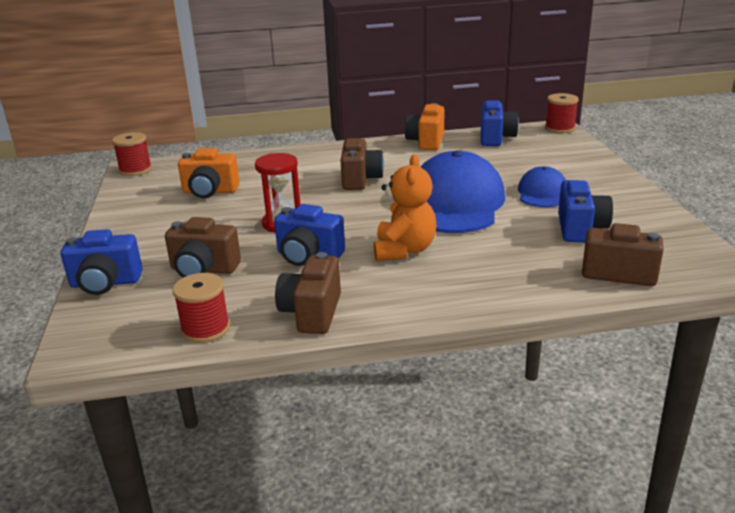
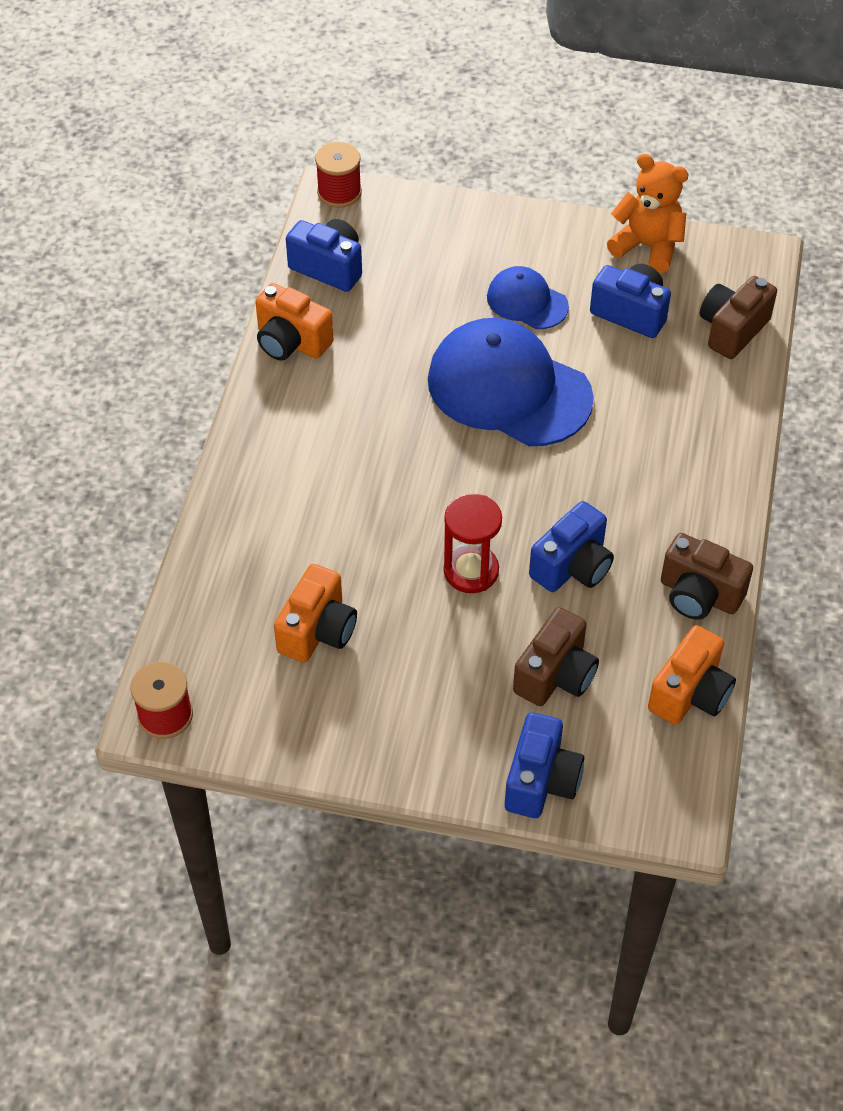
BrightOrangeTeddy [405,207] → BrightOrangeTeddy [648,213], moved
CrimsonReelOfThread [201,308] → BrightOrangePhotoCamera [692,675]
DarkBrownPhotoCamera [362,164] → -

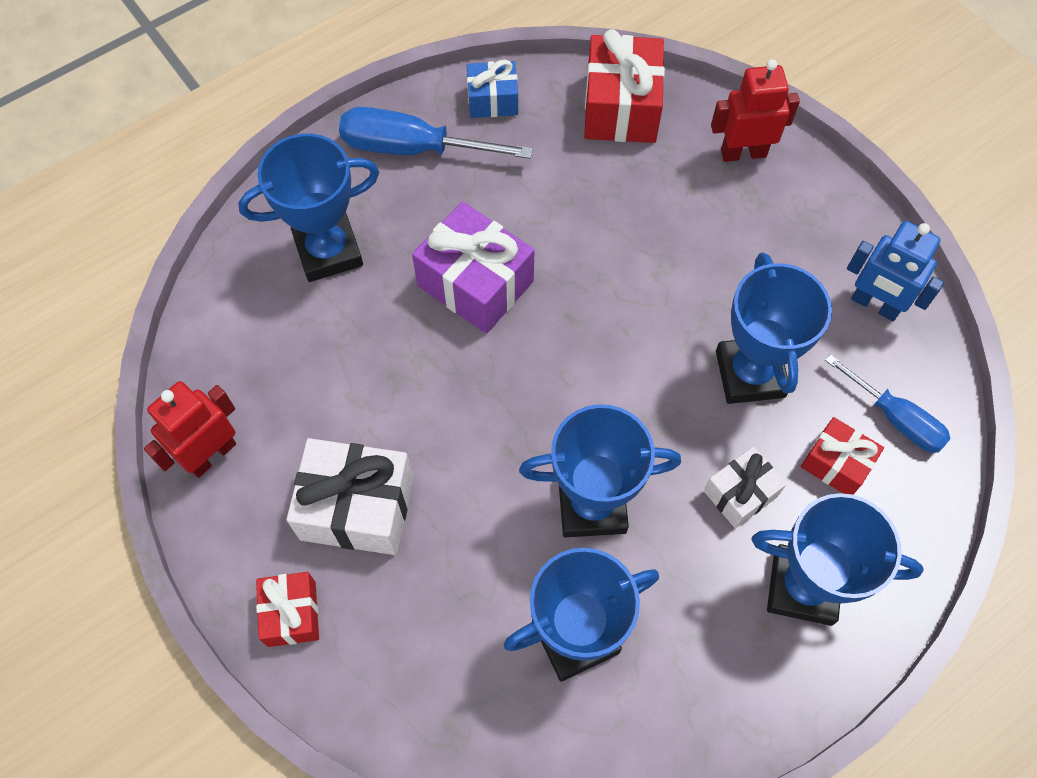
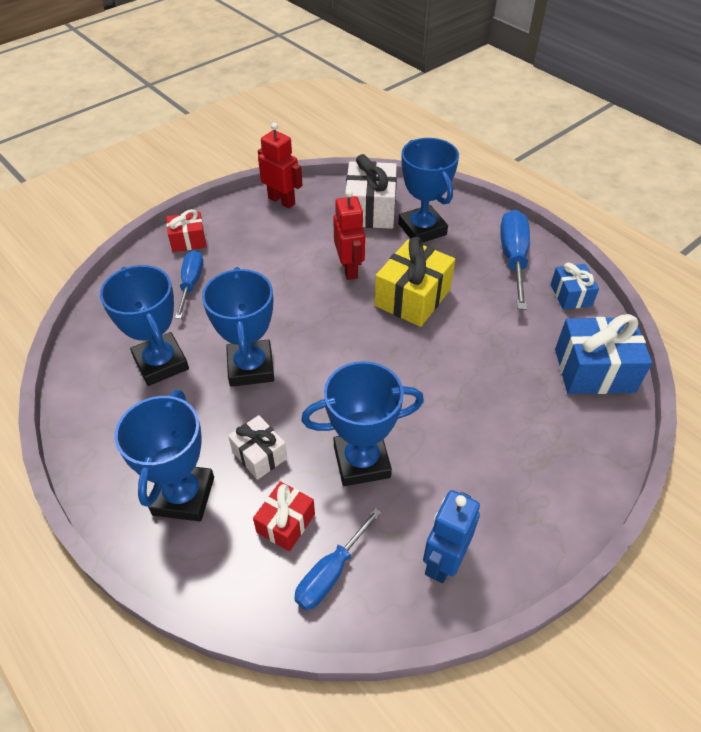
- → BlueHandScrewdriver [189,284]
CrimsonRobotFigure [755,110] → CrimsonRobotFigure [349,235], moved
SnowWhitePresent [349,496] → SnowWhitePresent [371,191], moved
PurplePresent [473,268] → BrightYellowPresent [415,282]
CrimsonPresent [624,86] → BluePresent [603,354]

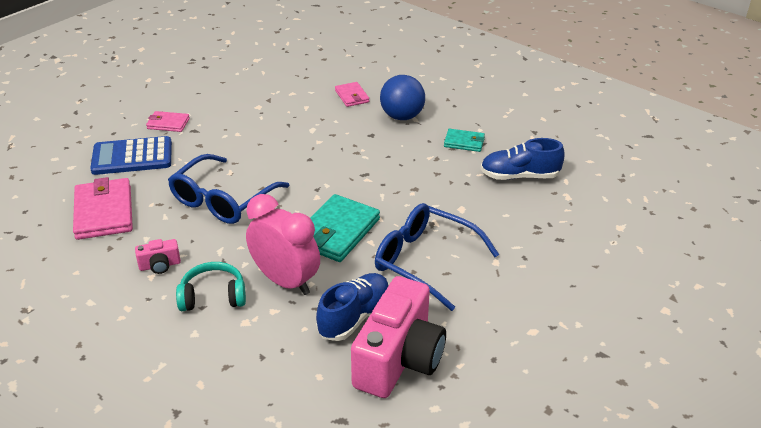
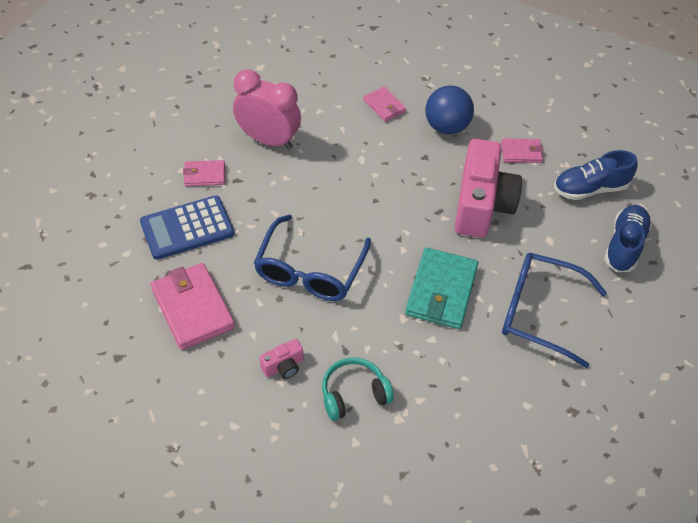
PinkAlarmClock [283,244] → PinkAlarmClock [267,110], moved
PinkPhotoCamera [398,337] → PinkPhotoCamera [488,188], moved
TurquoiseCardWallet [464,140] → PinkCardWallet [522,150]
BlueLaceUpShoe [352,307] → BlueLaceUpShoe [628,238], moved

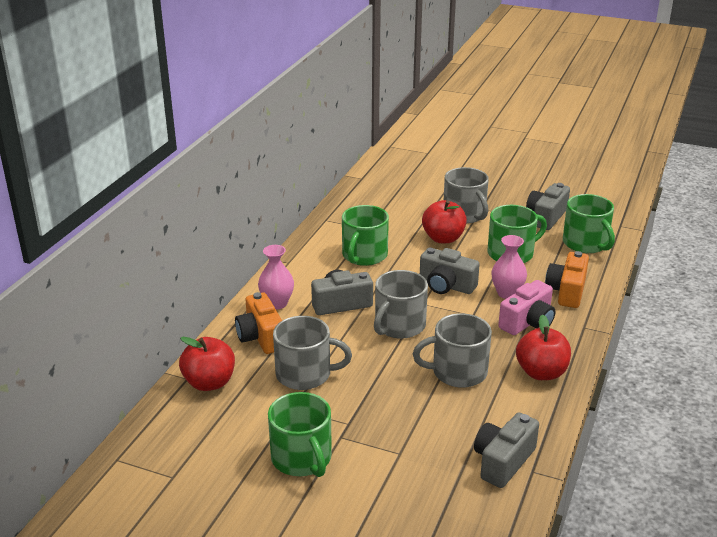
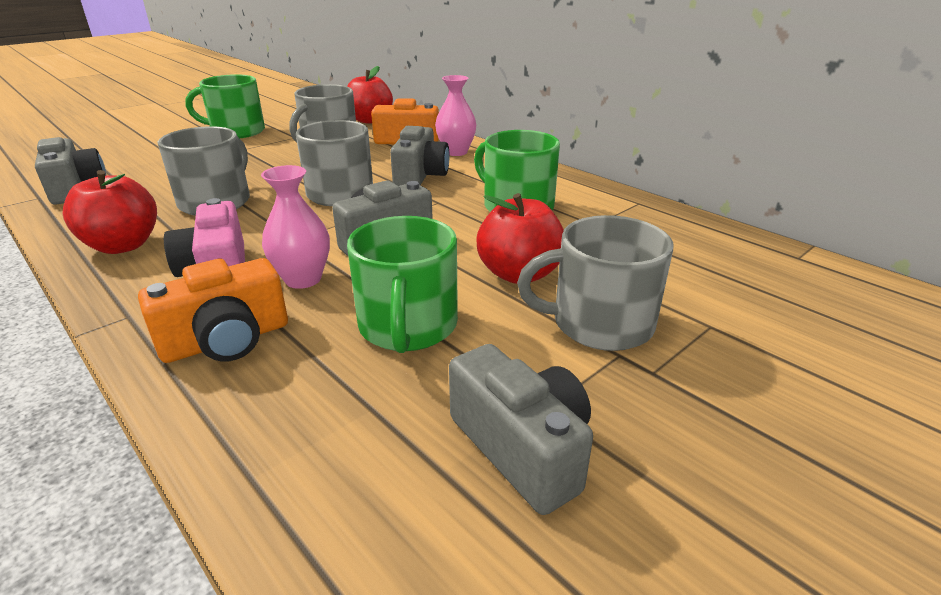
BrightOrangePhotoCamera [567,279] → BrightOrangePhotoCamera [213,310], 105 degrees clockwise
GreenCoffeeMug [589,223] → -

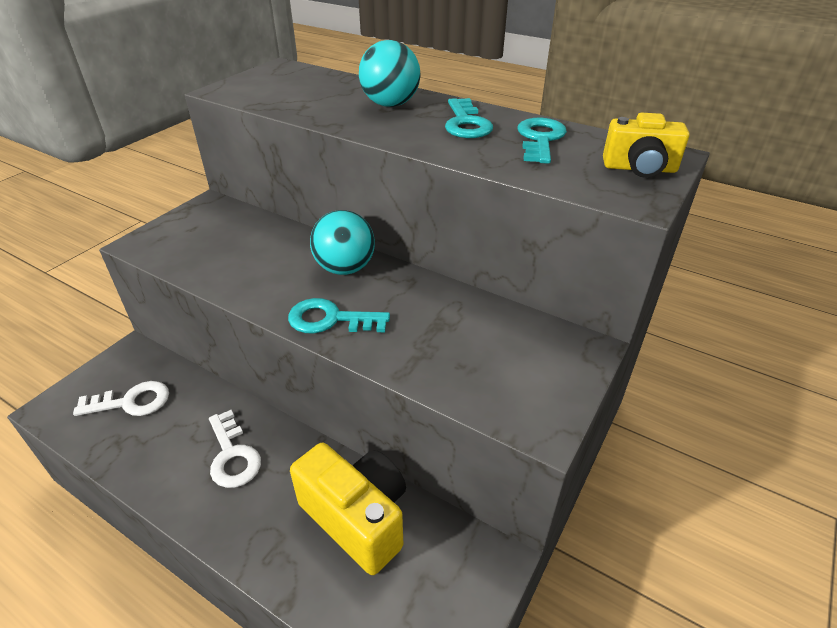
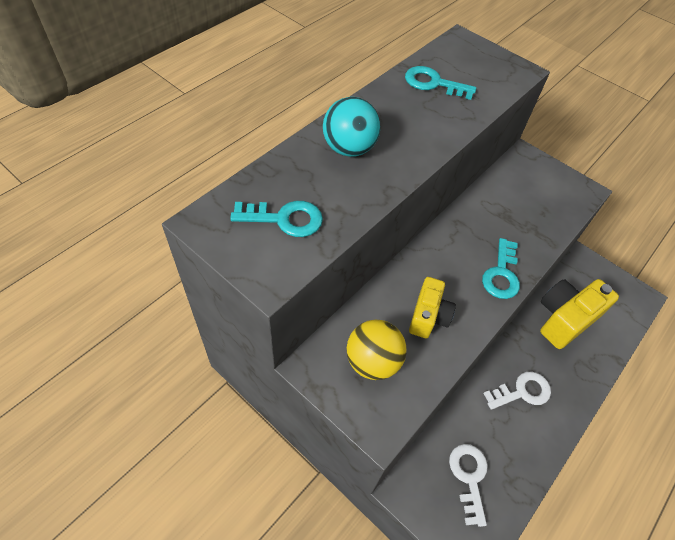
TurquoiseLatchkey [469,118] → TurquoiseLatchkey [276,219], moved
- → BrightYellowSphere [376,350]
BrightYellowPhotoCamera [646,145] → BrightYellowPhotoCamera [432,307], moved
TurquoiseSphere [342,242] → -

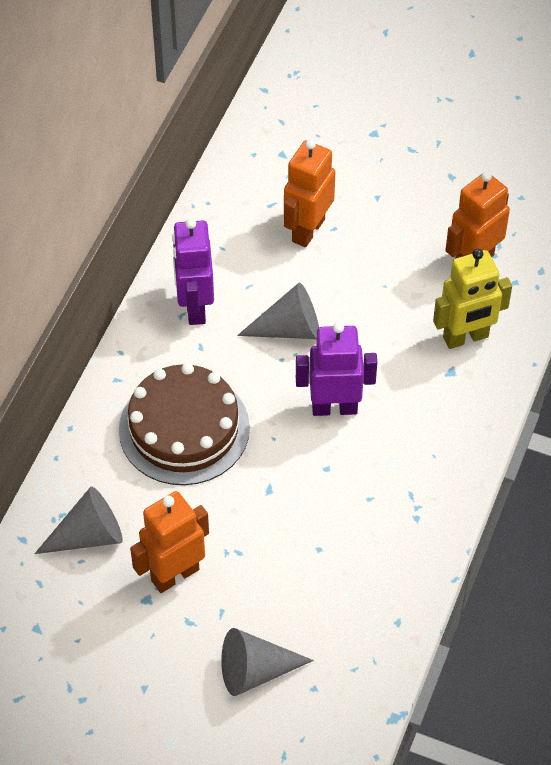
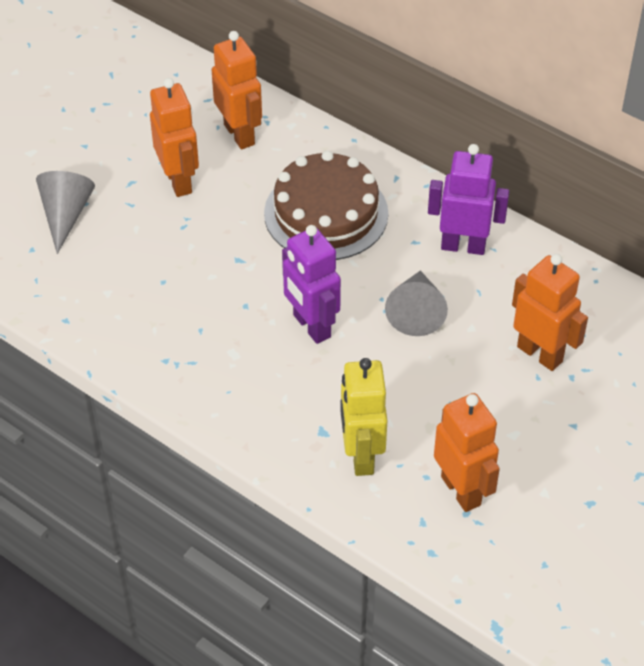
GreyCone [78,520] → BrightOrangeRobotFigure [237,90]
PurpleRobotFigure [336,369] → PurpleRobotFigure [311,284], 135 degrees clockwise

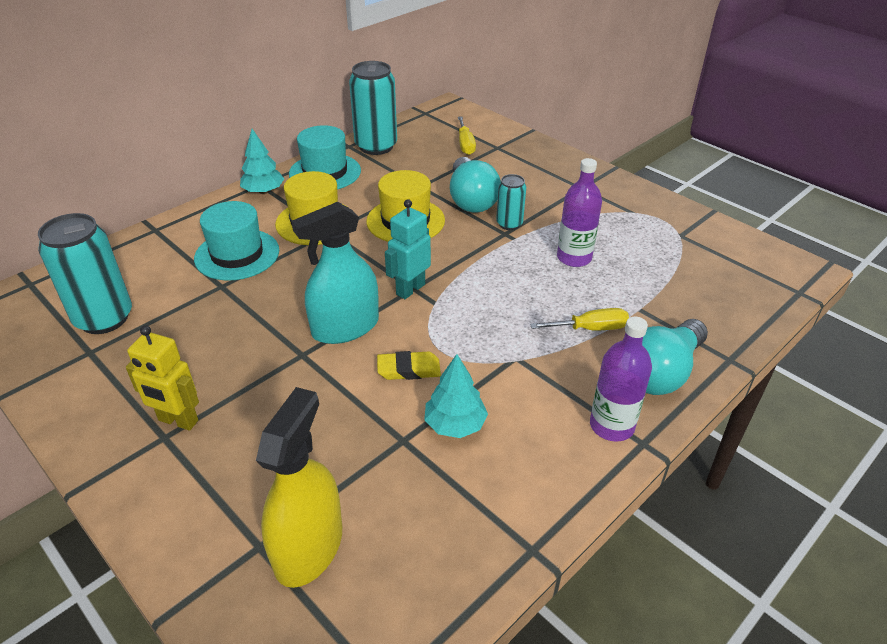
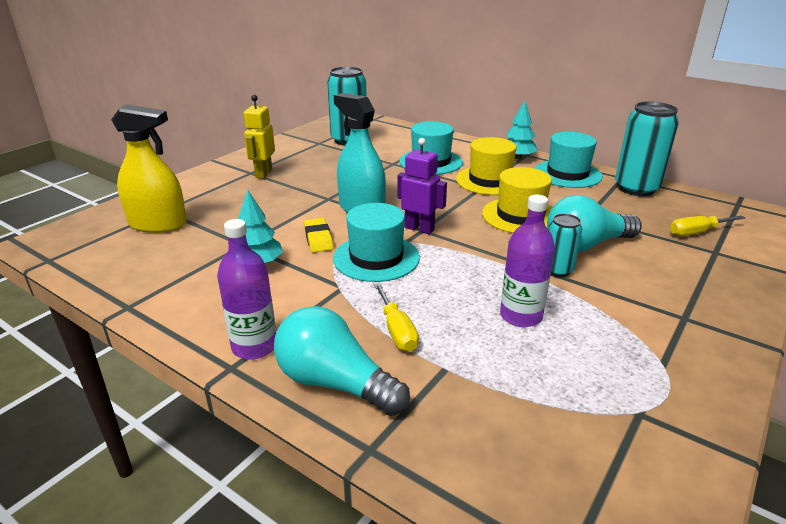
- → TurquoiseTopHat [376,242]
TurquoiseRobotFigure [408,249] → PurpleRobotFigure [422,186]

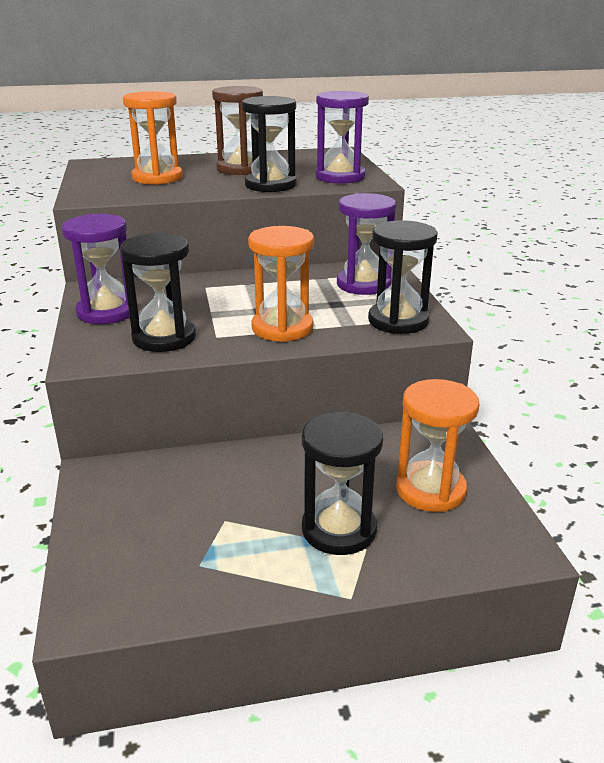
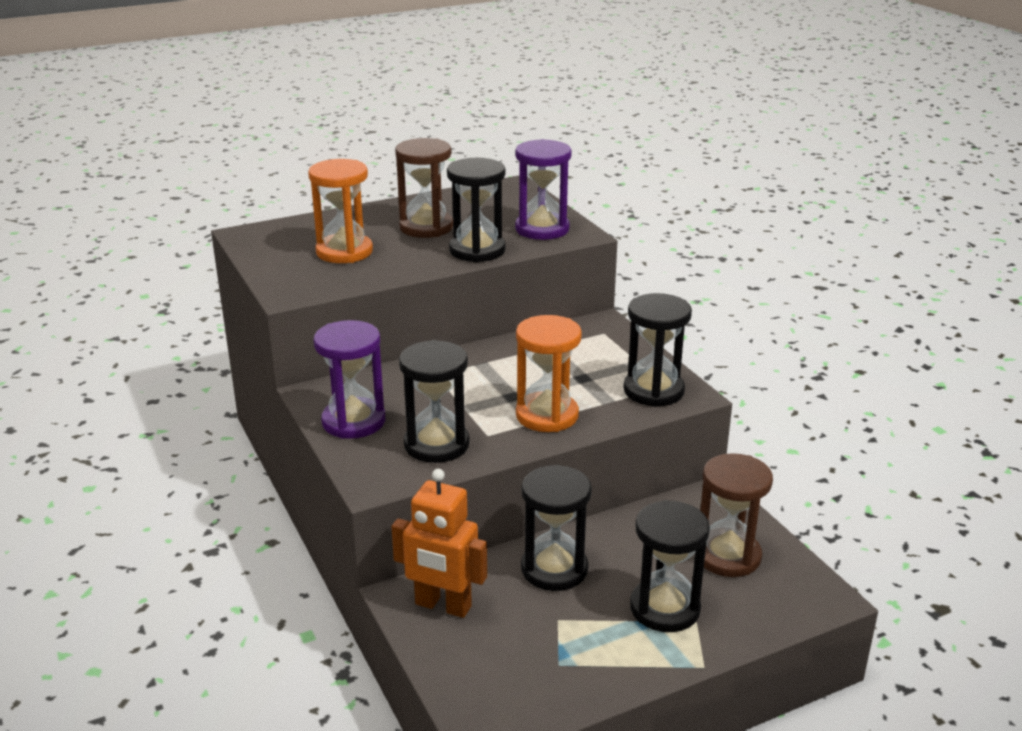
- → BrightOrangeRobotFigure [439,543]
- → JetBlackSandglass [556,528]
BrightOrangeSandglass [438,445] → DarkBrownSandglass [736,515]
PurpleSandglass [366,244] → -

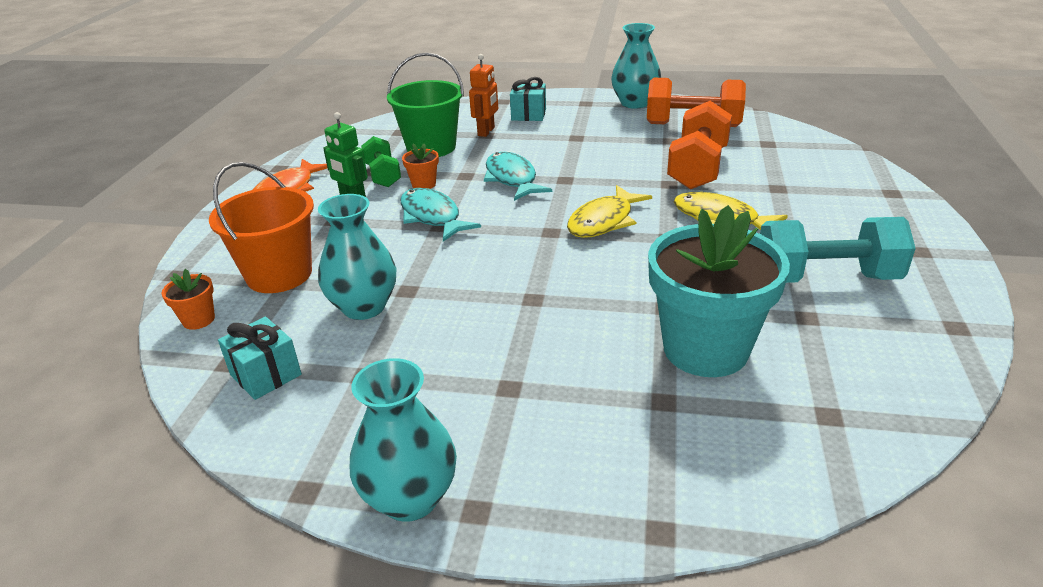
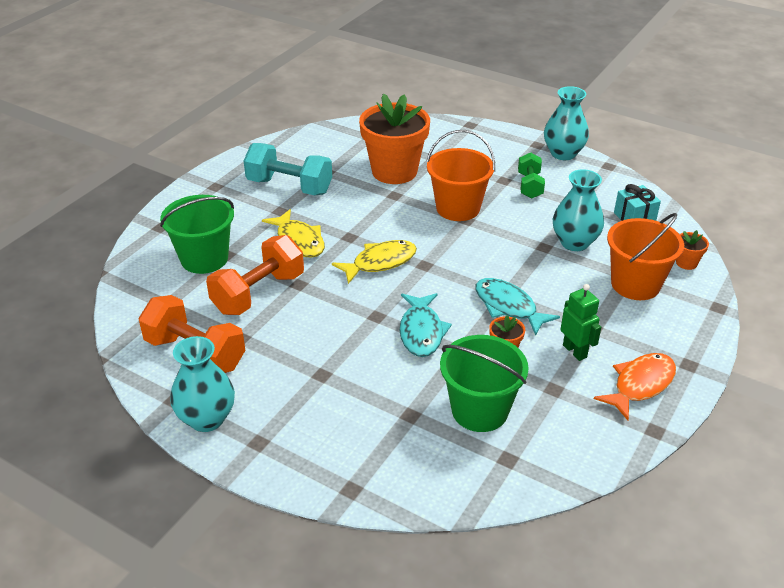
- → GreenBucket [197,234]
TurquoisePlantPot [719,291] → BrightOrangePlantPot [394,139]
- → BrightOrangeBucket [460,175]
TurquoiseFish [440,215] → TurquoiseFish [517,307], 150 degrees clockwise
GreenHandWeight [381,161] → GreenHandWeight [531,176], moved
BrightOrangeRobotFigure [483,95] → -
TurquoisePresent [528,99] → -

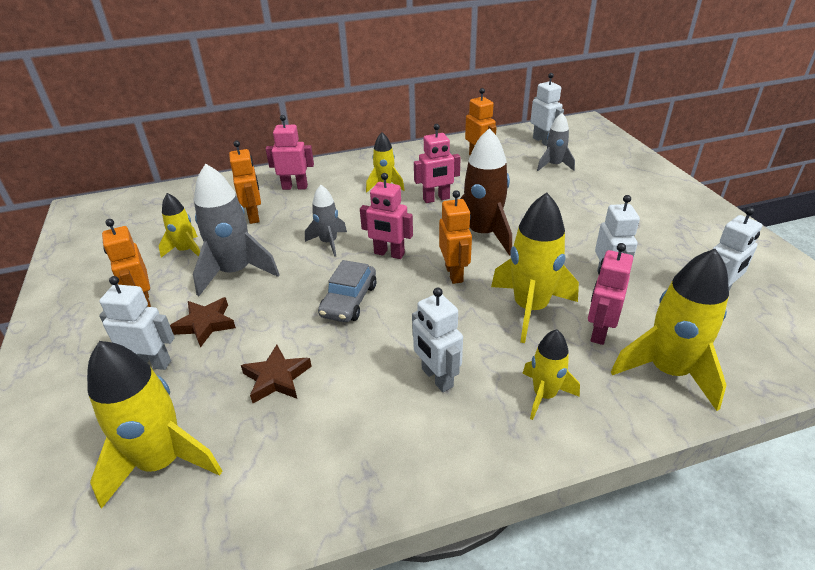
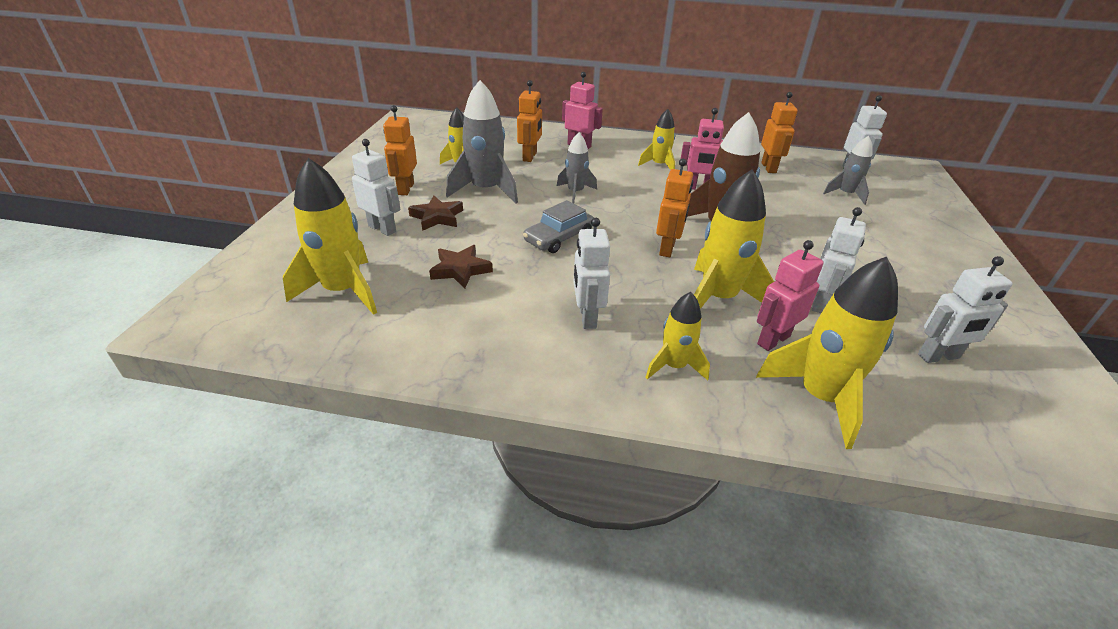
PinkRobotFigure [386,216] → -

